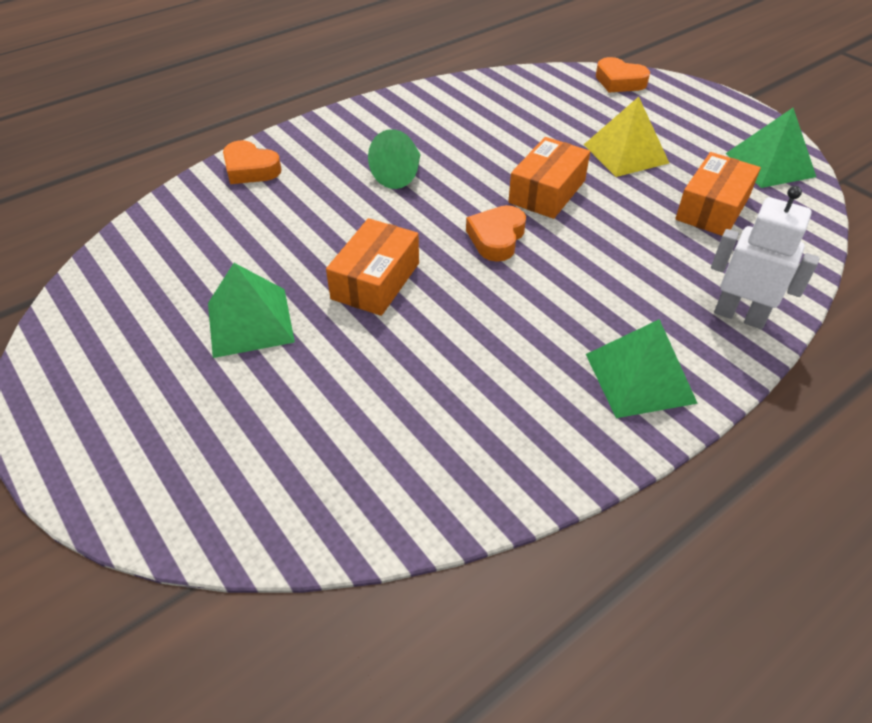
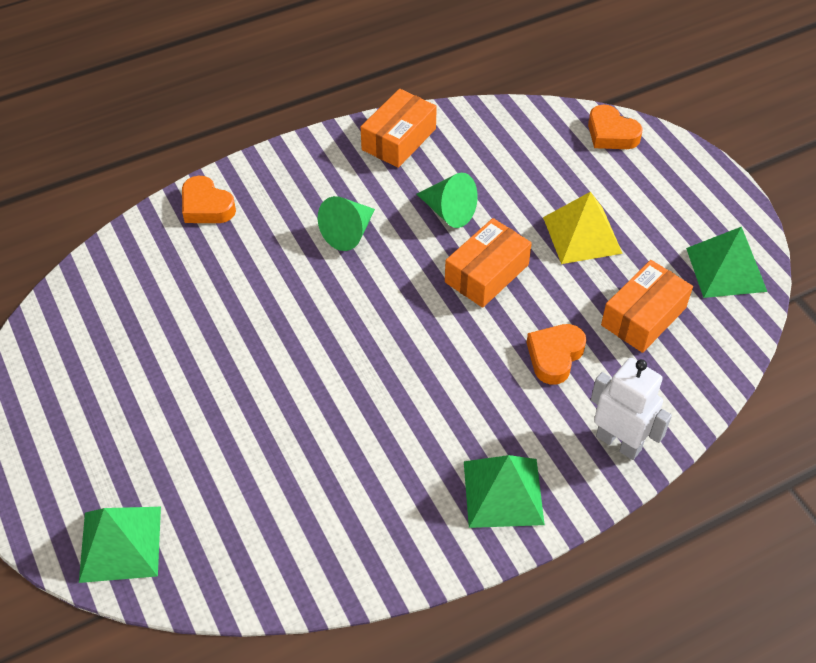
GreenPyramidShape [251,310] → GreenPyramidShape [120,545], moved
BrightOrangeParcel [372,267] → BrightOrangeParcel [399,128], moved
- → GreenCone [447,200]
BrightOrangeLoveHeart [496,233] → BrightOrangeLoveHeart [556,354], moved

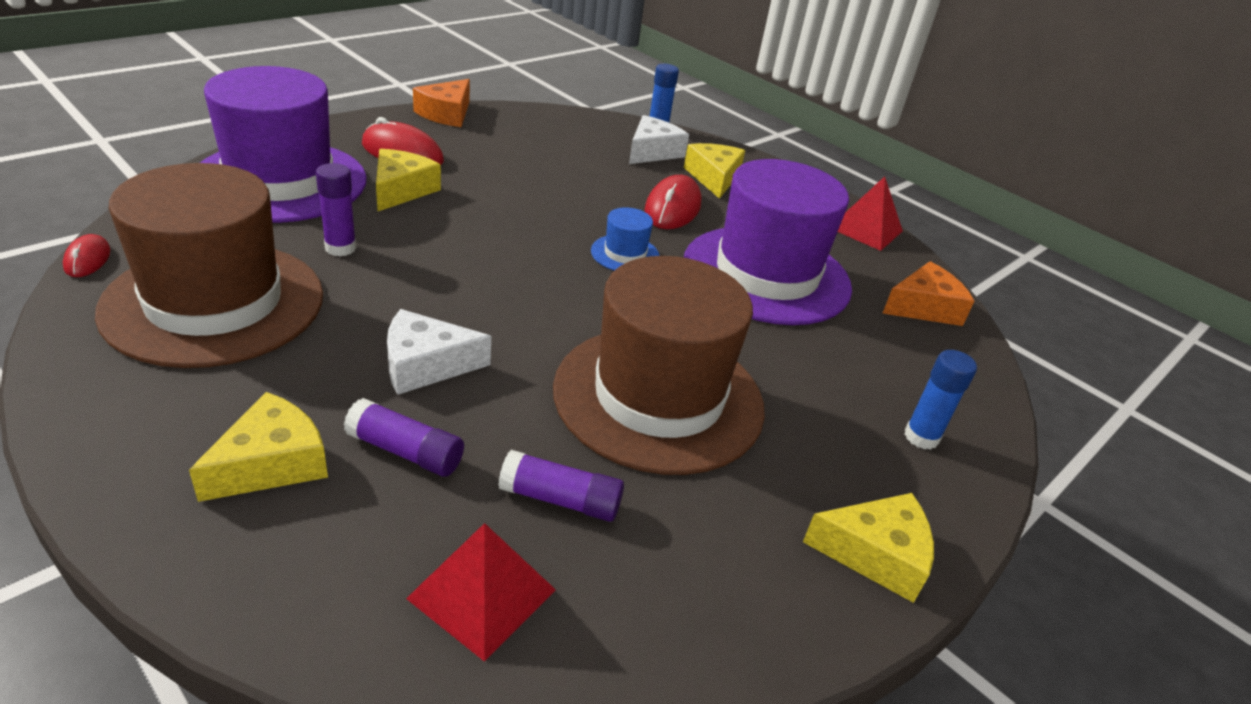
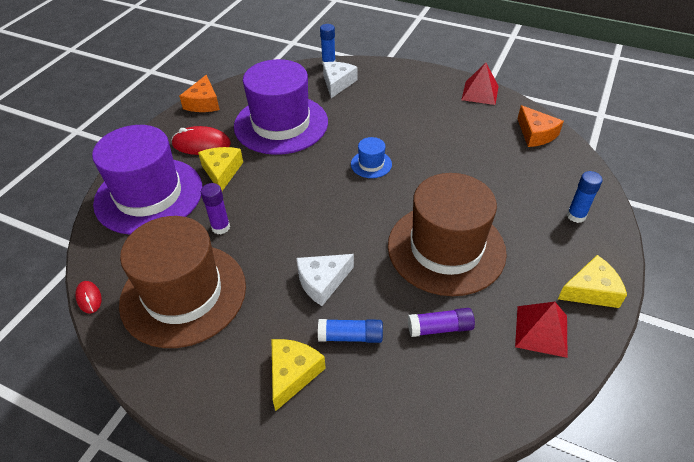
PurpleTopHat [768,242] → PurpleTopHat [281,107], moved
PurpleStickOfGlue [404,437] → BlueStickOfGlue [350,331]
CrimsonPyramidShape [481,592] → CrimsonPyramidShape [541,330], moved
BrightOrangeCheeseWedge [928,293] → BrightOrangeCheeseWedge [540,126], 105 degrees clockwise
CrimsonPcMouse [673,202] → -
BrightYellowCheeseWedge [714,171] → -

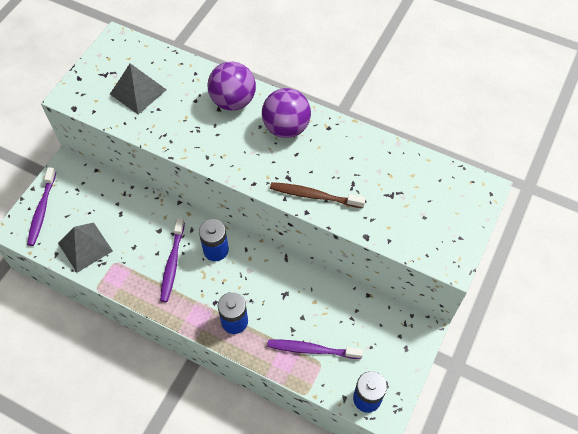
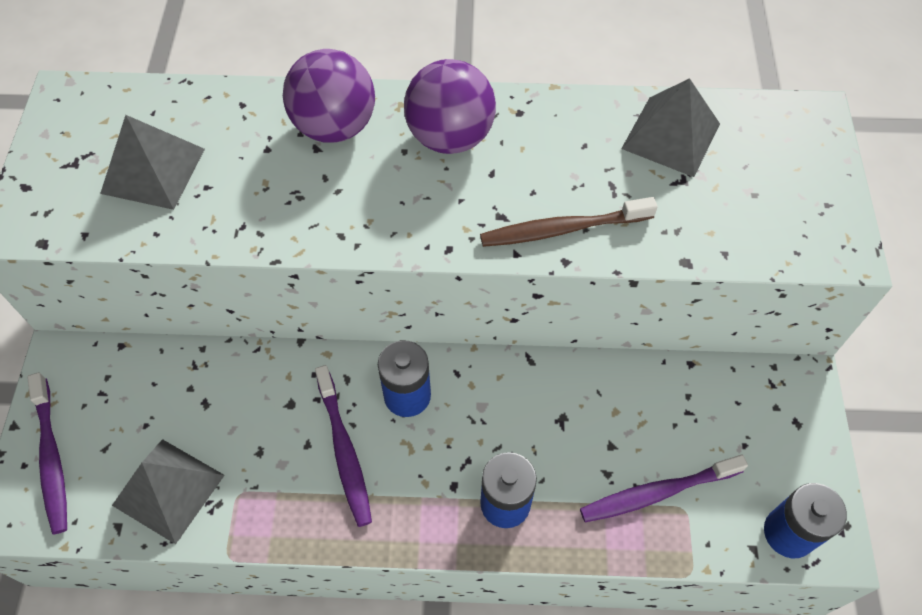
- → GreyPyramidShape [670,127]

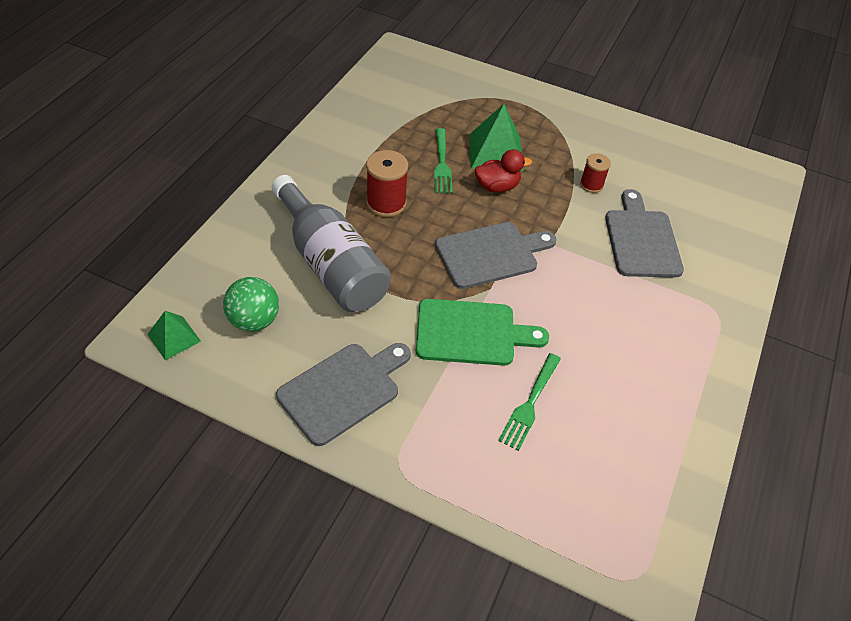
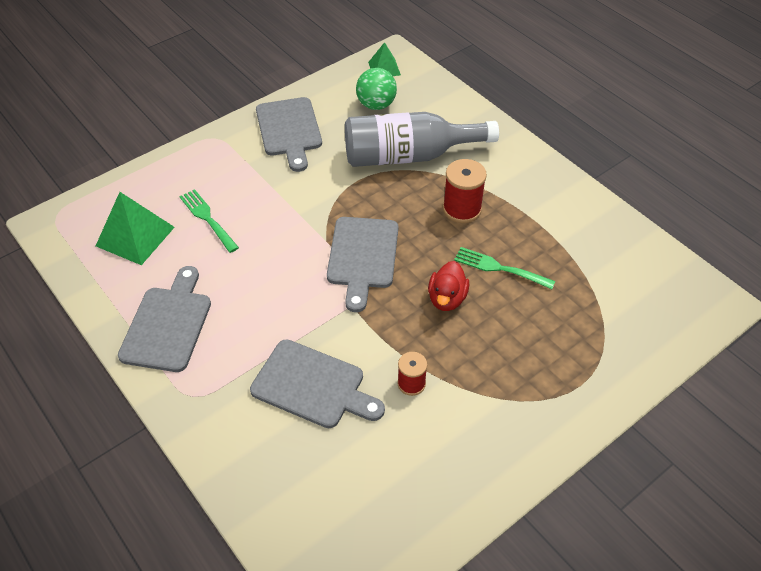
GreenPyramidShape [496,137] → GreenPyramidShape [135,228], moved
- → GreyCuttingBoard [164,319]
GreenCuttingBoard [482,332] → -

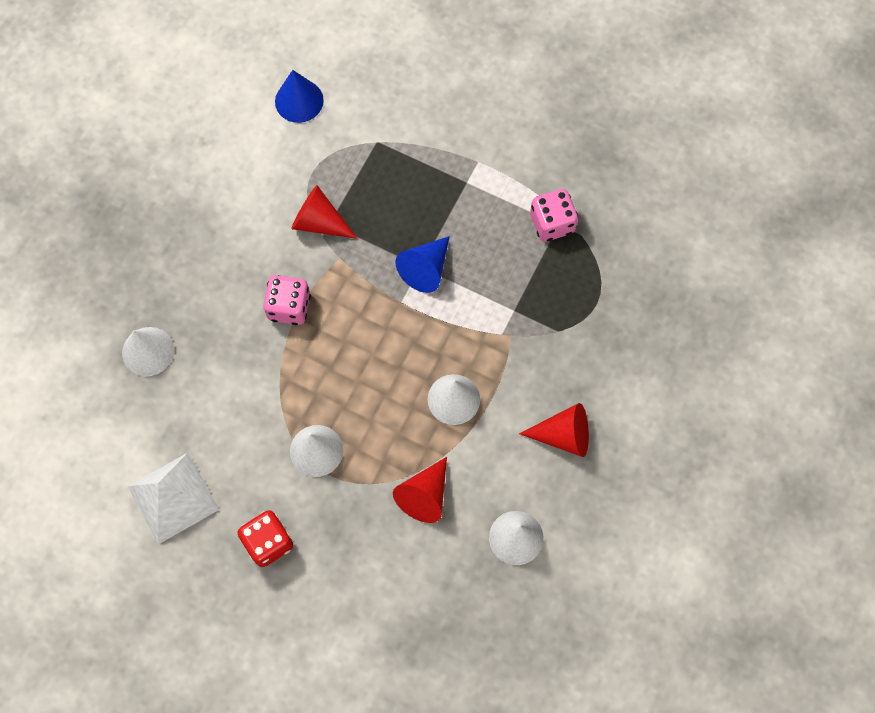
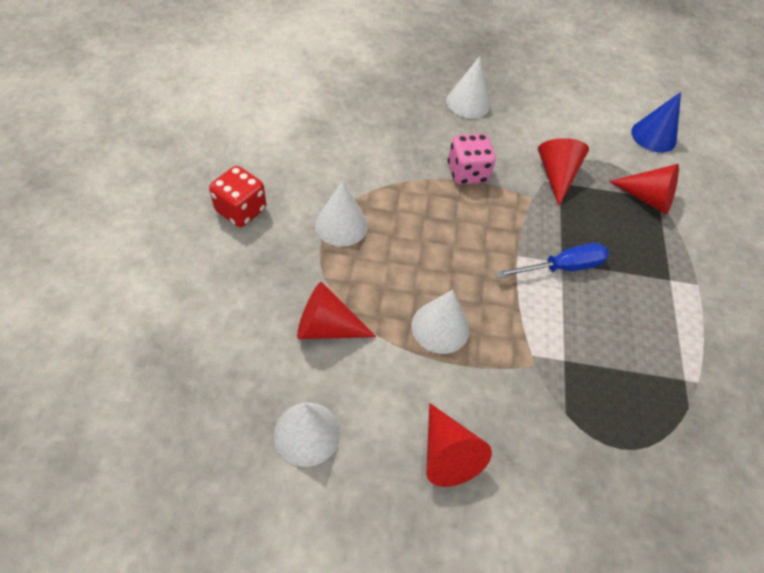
SnowWhiteCone [148,351] → SnowWhiteCone [468,87], moved
BlueCone [423,264] → BlueHandScrewdriver [552,260]
- → CrimsonCone [644,189]
SnowWhitePyramidShape [173,499] → -
PinkDice [554,215] → -

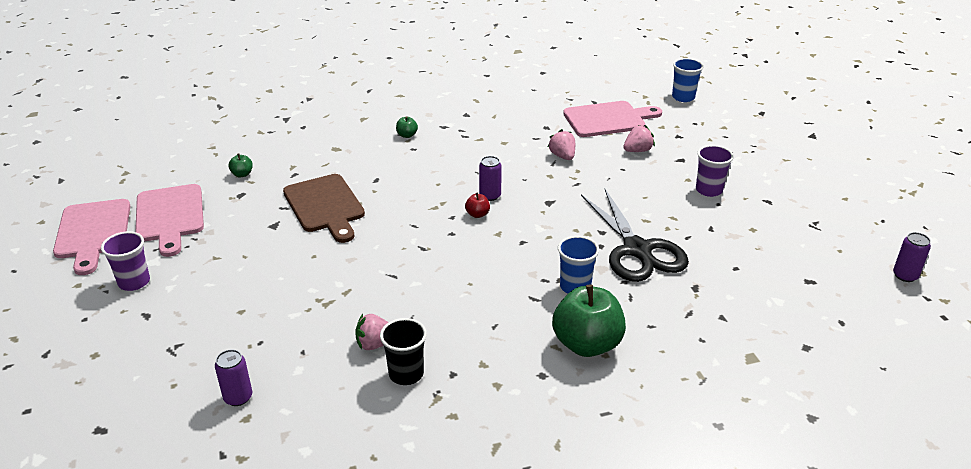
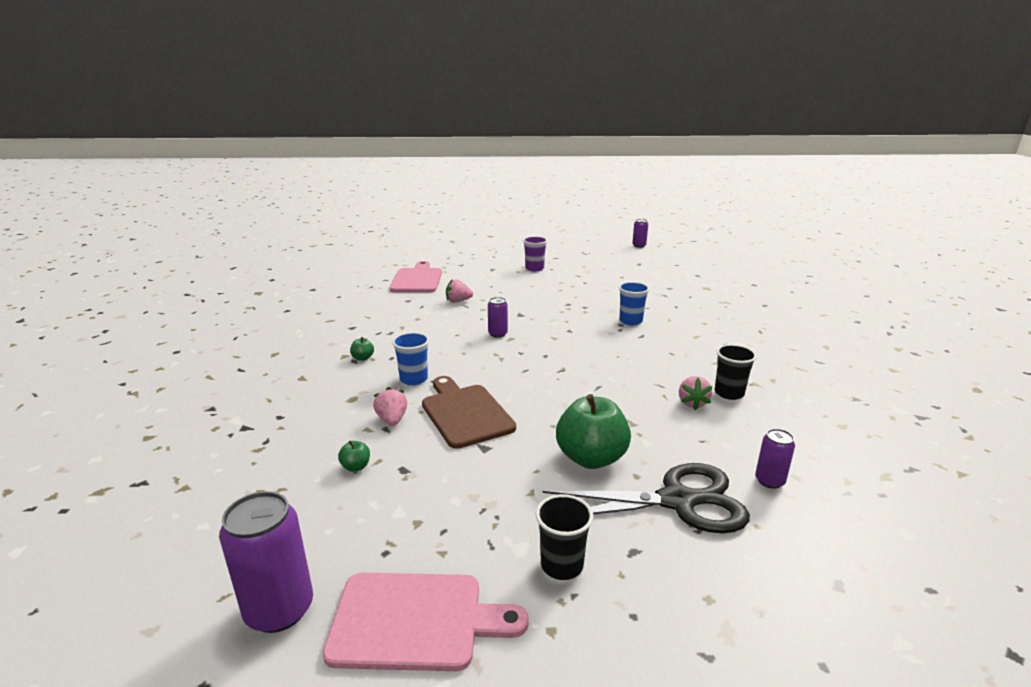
- → PurpleSodaCan [266,562]
PinkBerry [639,138] → PinkBerry [390,406], moved
BlueBeaker [688,80] → BlueBeaker [410,358], moved
DarkBrownCuttingBoard [324,208] → DarkBrownCuttingBoard [469,412], 105 degrees counterclockwise
PurpleBeaker [125,261] → JetBlackBeaker [565,537]
JetBlackShears [635,235] → JetBlackShears [646,498], moved
GreenToyApple [589,320] → GreenToyApple [593,431], moved
PinkCuttingBoard [169,220] → -
CrimsonToyApple [477,205] → -

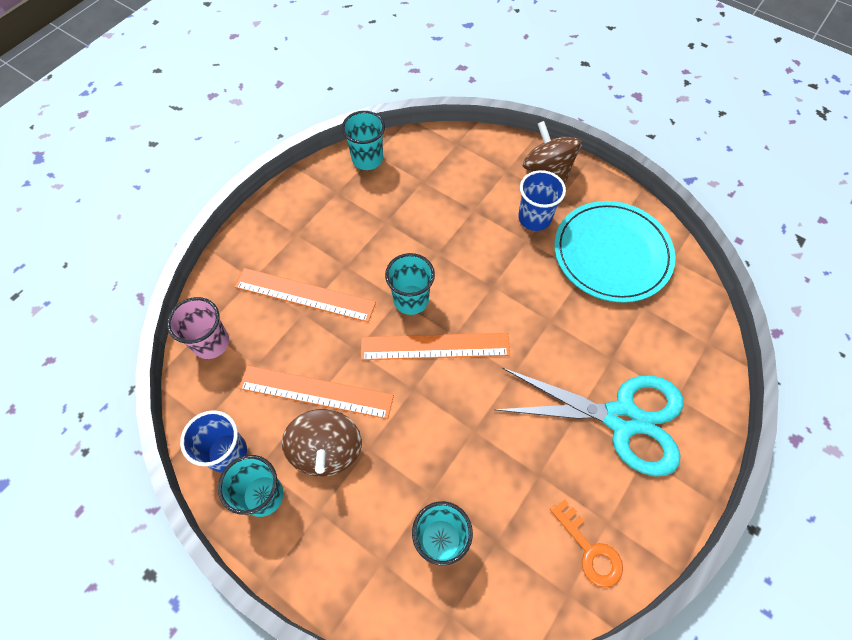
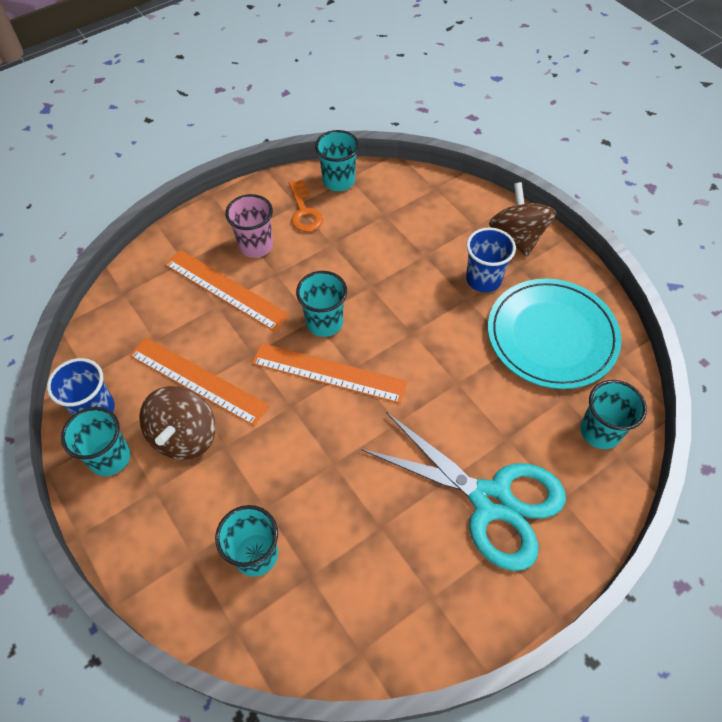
PinkBeaker [198,328] → PinkBeaker [249,226], moved
BrightOrangeLatchkey [586,543] → BrightOrangeLatchkey [306,206], moved
- → TurquoiseBeaker [613,414]

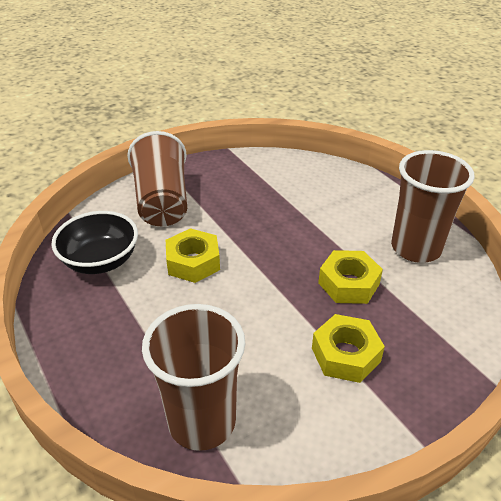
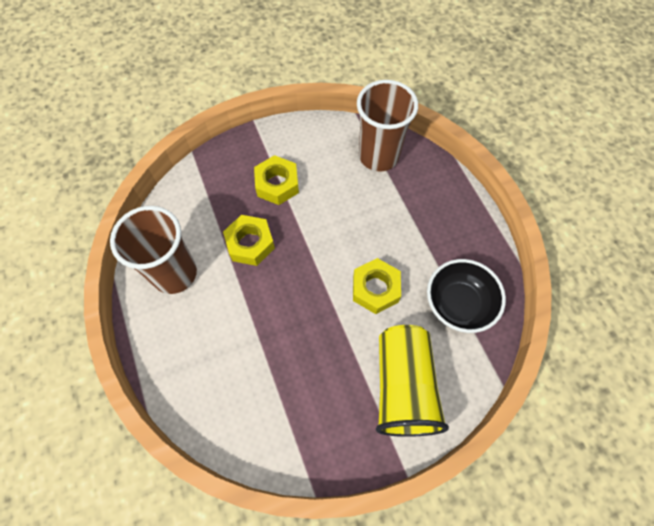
DarkBrownBeaker [157,178] → BrightYellowBeaker [412,381]

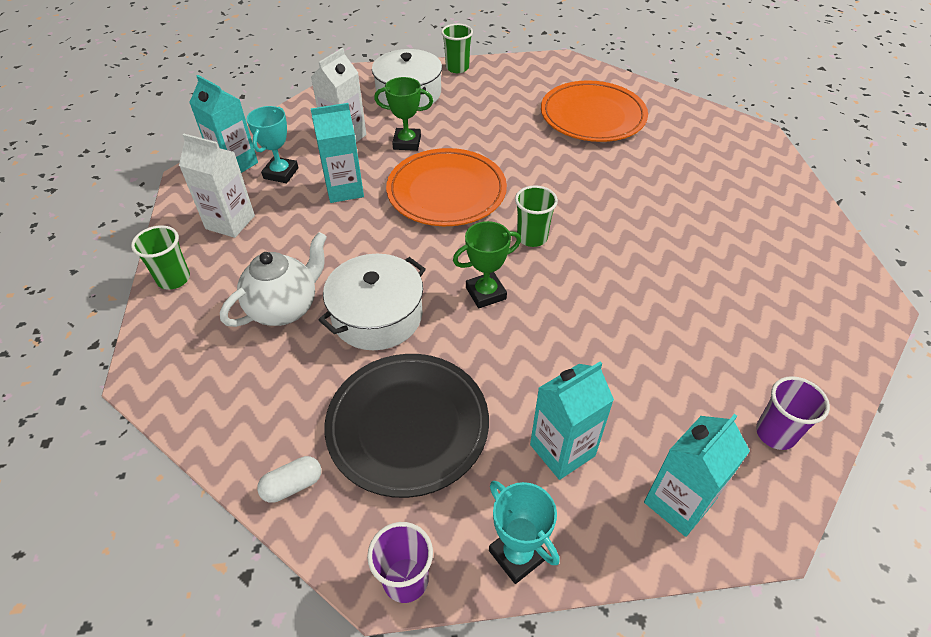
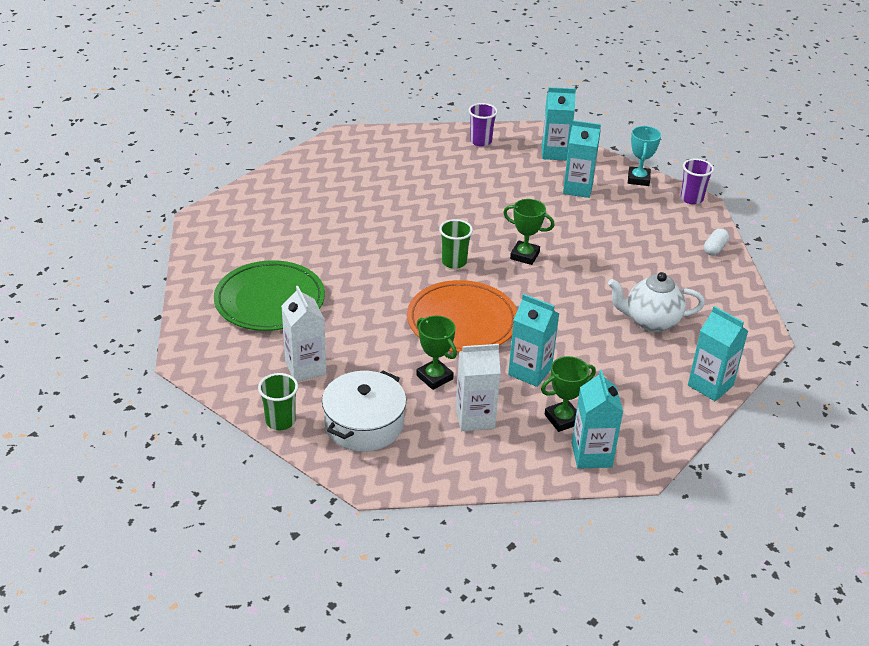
BrightOrangePlate [594,111] → GreenPlate [269,295]
SnowWhiteMilkCarton [217,186] → SnowWhiteMilkCarton [304,334], moved
TurquoiseTrophy [272,144] → GreenTrophy [568,394]
GreenBeaker [160,257] → TurquoiseMilkCarton [718,353]
SnowWhitePillShape [289,479] → SnowWhitePillShape [716,242], 75 degrees counterclockwise
SnowWhiteStockpot [372,302] → -
JetBlackPlate [407,426] → -

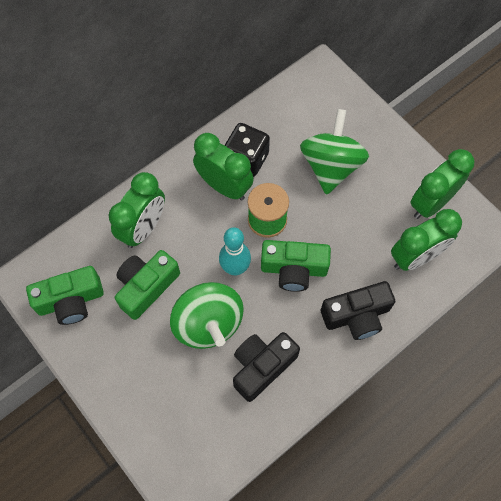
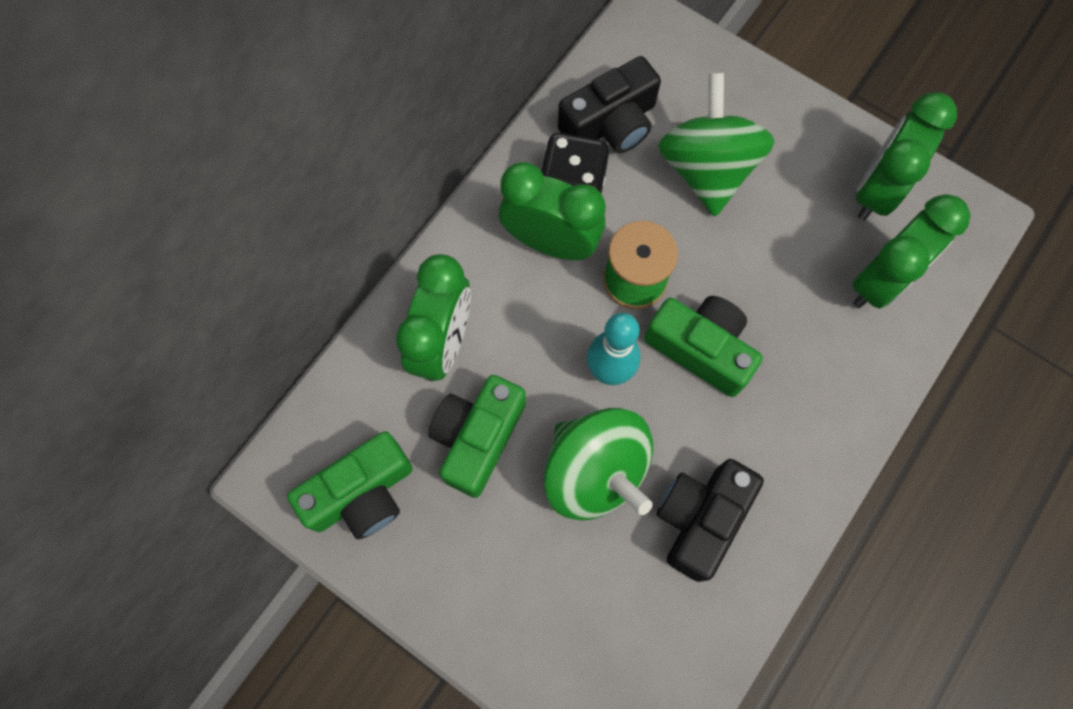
JetBlackPhotoCamera [358,310] → JetBlackPhotoCamera [609,104], moved
GreenPhotoCamera [296,266] → GreenPhotoCamera [703,346], 135 degrees counterclockwise

